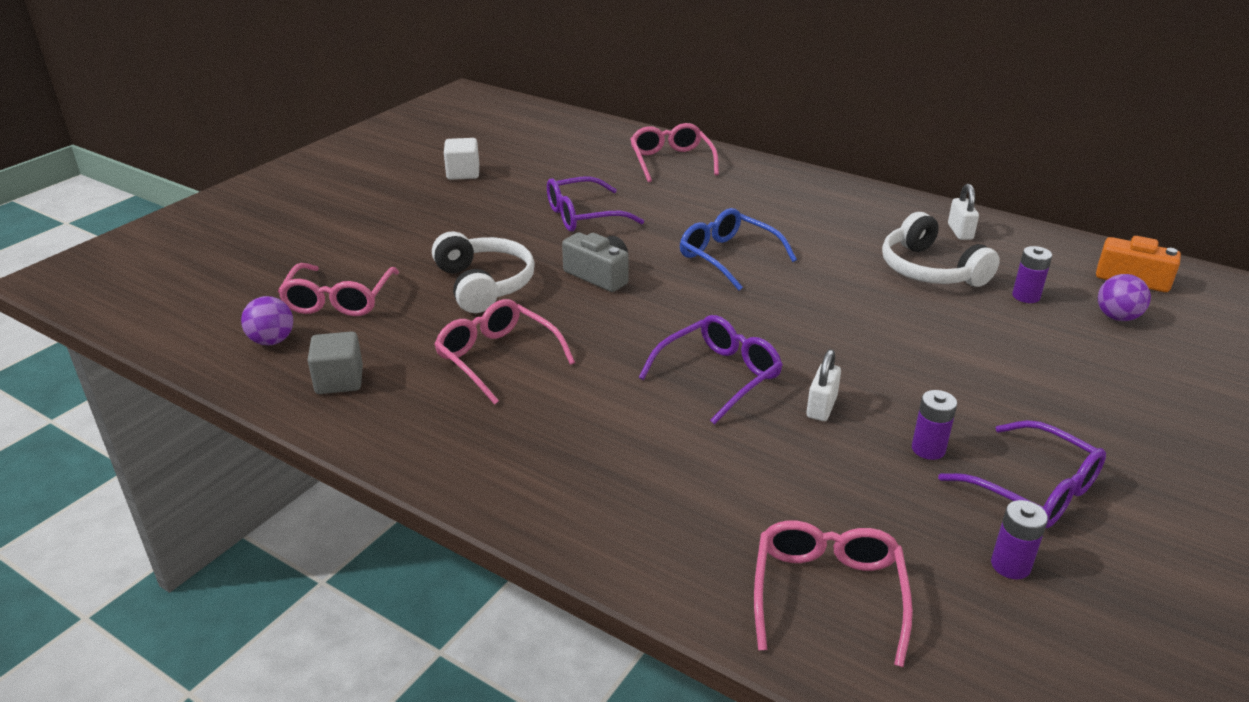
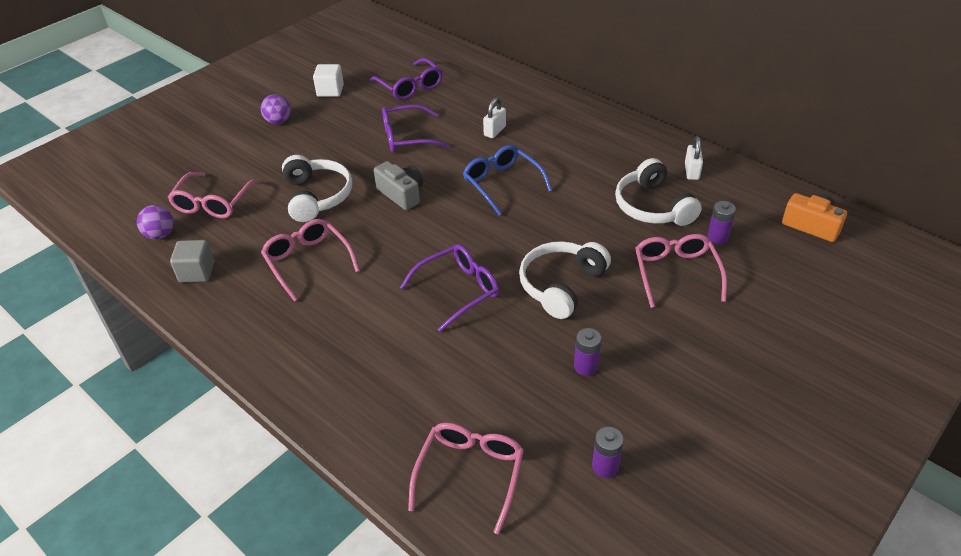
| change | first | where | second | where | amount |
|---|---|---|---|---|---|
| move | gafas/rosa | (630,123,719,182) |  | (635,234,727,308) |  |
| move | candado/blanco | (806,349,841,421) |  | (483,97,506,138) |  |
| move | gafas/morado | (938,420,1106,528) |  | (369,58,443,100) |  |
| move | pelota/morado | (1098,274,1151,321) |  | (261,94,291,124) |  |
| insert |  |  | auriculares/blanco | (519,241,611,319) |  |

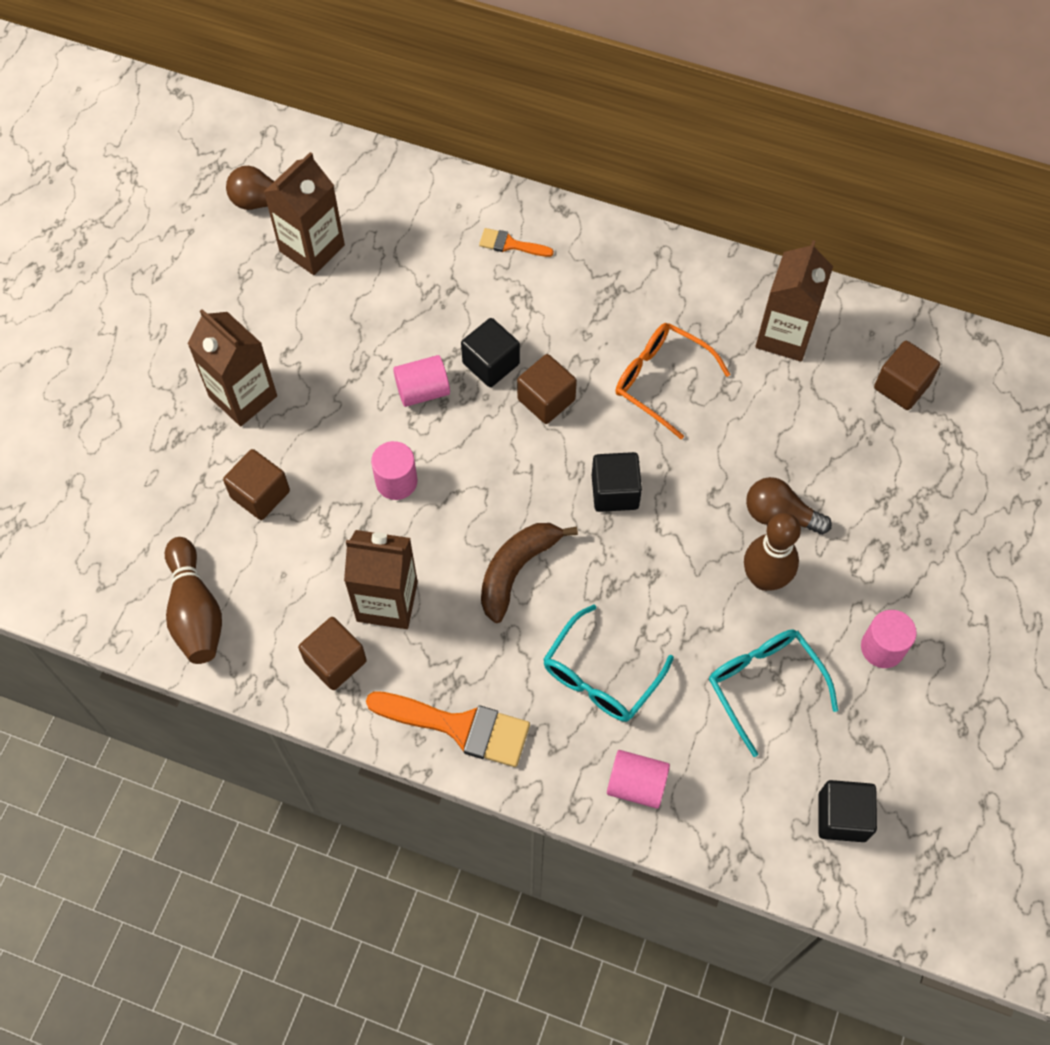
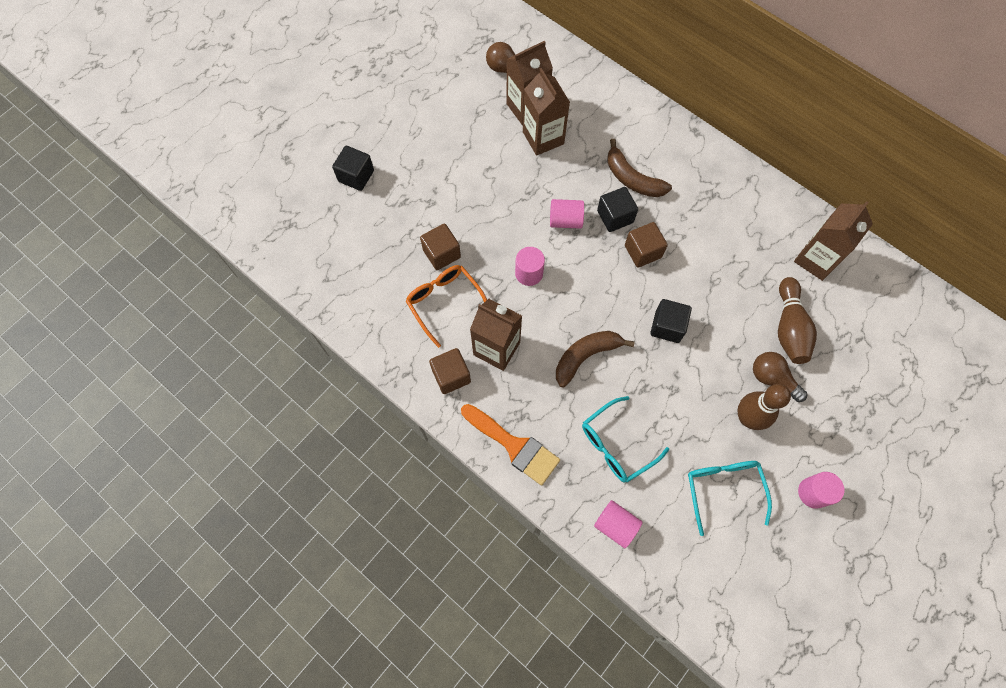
| change | first | where | second | where | amount |
|---|---|---|---|---|---|
| move | bolo/marrón | (165,537,222,664) |  | (778,277,817,364) |  |
| move | cartón de leche/marrón | (187,309,277,426) |  | (523,68,570,156) |  |
| delete | pincel/naranja | (479,228,554,257) |  |  |  |
| move | gafas/naranja | (615,323,731,439) |  | (406,265,487,348) |  |
| move | cubo/negro | (818,780,877,842) |  | (332,146,374,191) |  |
| delete | cubo/marrón | (874,341,940,410) |  |  |  |
| insert |  |  | plátano/marrón | (608,139,672,197) |  |

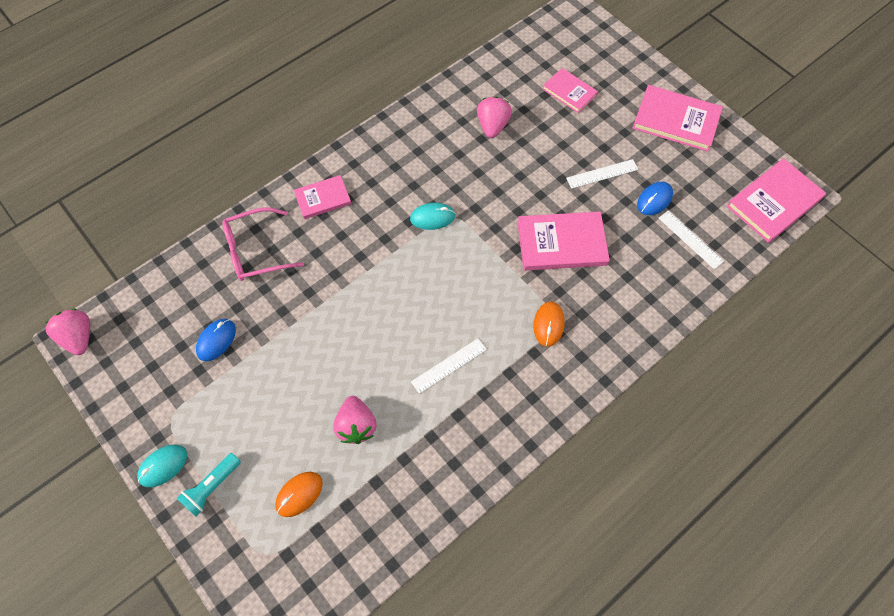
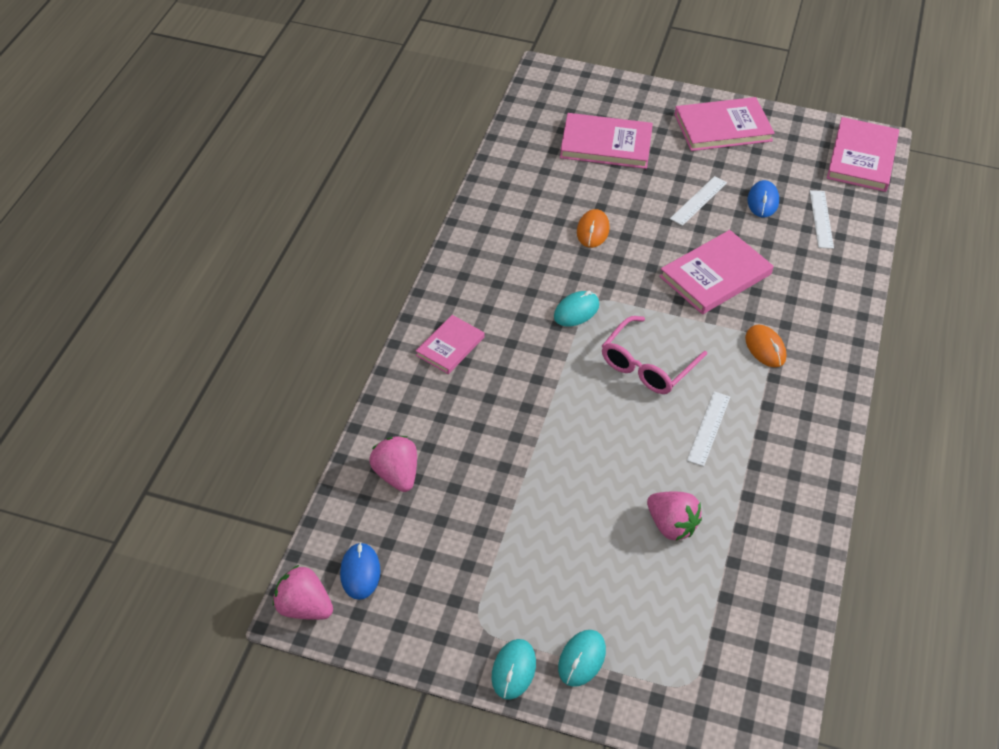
| change | first | where | second | where | amount |
|---|---|---|---|---|---|
| replace | lámpara de mano/turquesa | (176,453,241,516) | ratón/turquesa | (558,630,606,687) |  |
| move | ratón/azul | (196,319,236,361) |  | (340,542,380,600) |  |
| move | gafas/rosa | (222,207,304,281) |  | (602,316,707,394) |  |
| move | ratón/naranja | (275,472,323,517) |  | (577,209,610,248) |  |
| move | fresa/rosa | (477,96,512,138) |  | (369,436,417,492) |  |
| resize | libro/rosa | (543,68,598,113) |  | (560,113,653,169) | x1.65 |
| rotate | regla/blanco | (659,211,724,269) |  | (810,190,834,249) | 75 degrees clockwise |

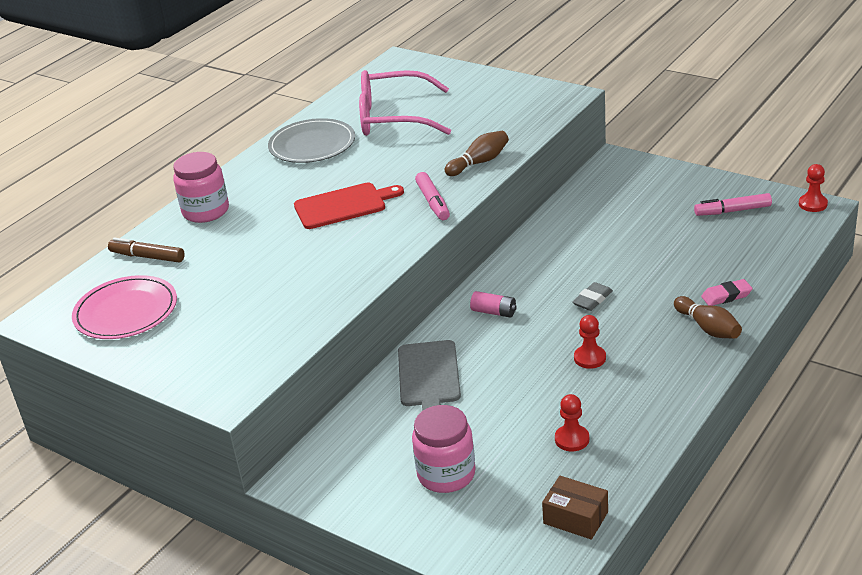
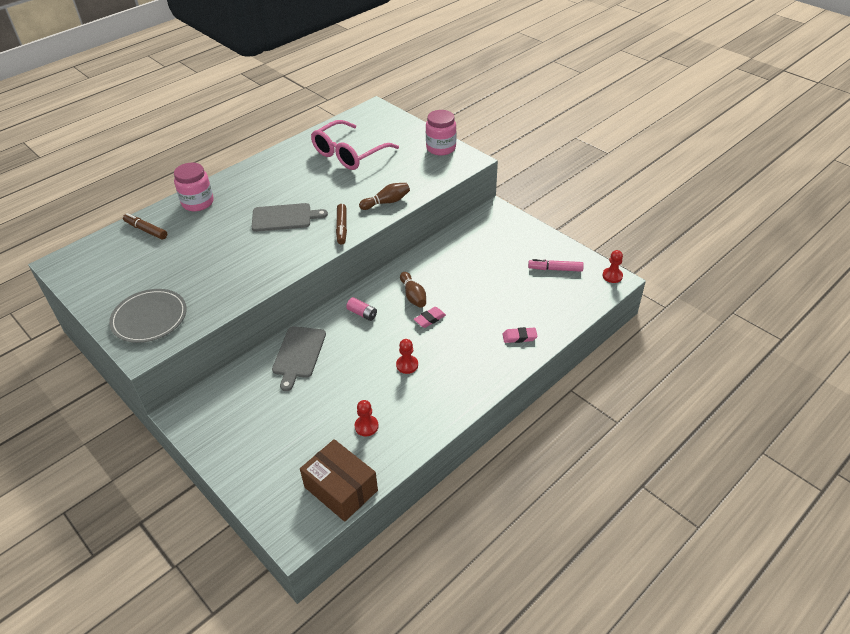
| change | first | where | second | where | amount |
|---|---|---|---|---|---|
| delete | plato/rosa | (72,275,177,339) |  |  |  |
| move | plato/gris | (268,118,355,163) |  | (109,289,187,343) |  |
| recolor | tabla de cortar/rojo | (294,182,404,229) | tabla de cortar/gris | (252,203,328,232) |  |
| rotate | gafas/rosa | (359,70,451,136) |  | (311,120,399,170) | 60 degrees counterclockwise |
| move | tarro/rosa | (412,405,476,493) |  | (426,110,456,156) |  |
| recolor | rotulador/rosa | (415,172,450,220) | rotulador/marrón | (336,204,347,245) |  |
| resize | caja/marrón | (542,476,608,540) |  | (300,439,378,522) | x1.63 |
| recolor | goma de borrar/gris | (572,282,613,311) | goma de borrar/rosa | (414,307,446,328) |  |
| move | bolo/marrón | (674,296,742,339) |  | (400,272,426,308) |  |

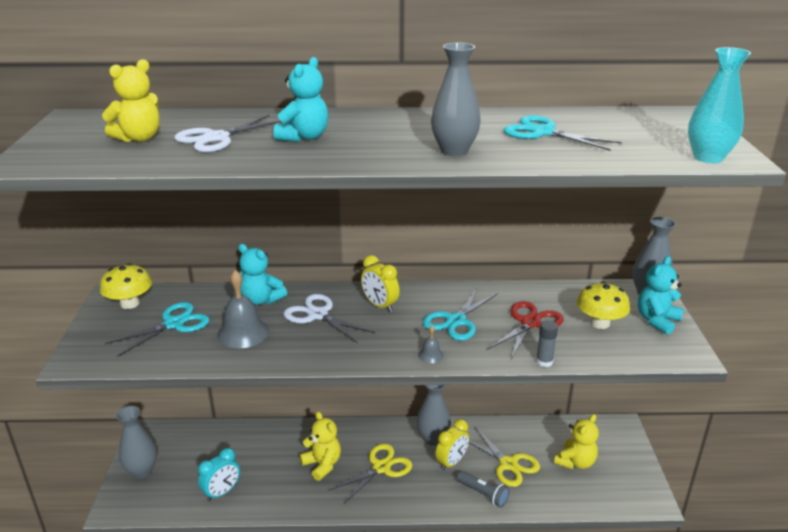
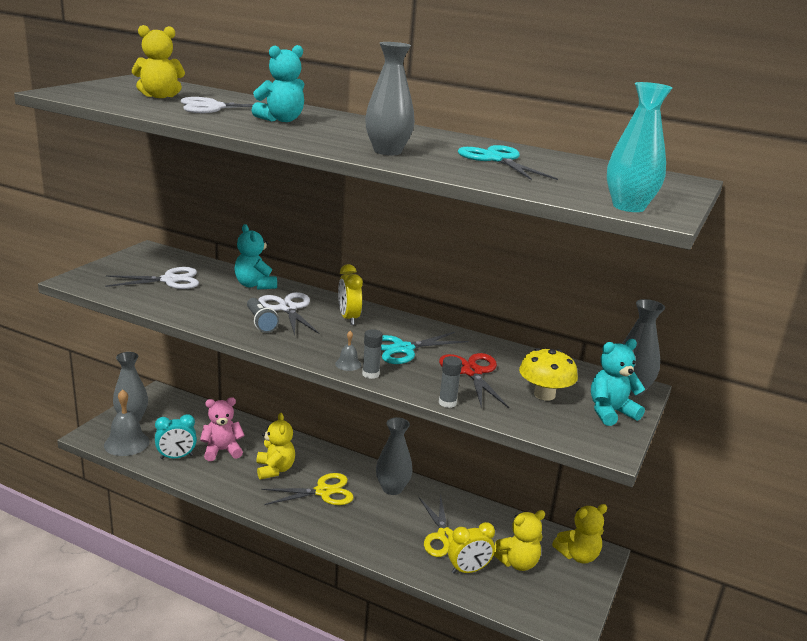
| change | first | where | second | where | amount |
|---|---|---|---|---|---|
| delete | seta/amarillo | (100,263,152,309) |  |  |  |
| recolor | tijeras/turquesa | (105,302,209,357) | tijeras/blanco | (105,267,199,289) |  |
| move | campana/gris | (217,270,269,349) |  | (104,389,150,456) |  |
| move | despertador/amarillo | (435,419,469,471) |  | (448,522,495,574) |  |
| move | lámpara de mano/gris | (457,471,509,508) |  | (247,298,279,333) |  |
| rotate | tijeras/rojo | (488,301,564,359) |  | (439,353,509,409) | 75 degrees counterclockwise |
| insert |  |  | osito/rosa | (200,397,245,461) |  |
| insert |  |  | barra de pegamento/gris | (362,329,383,379) |  |
| insert |  |  | osito/amarillo | (552,504,607,564) |  |

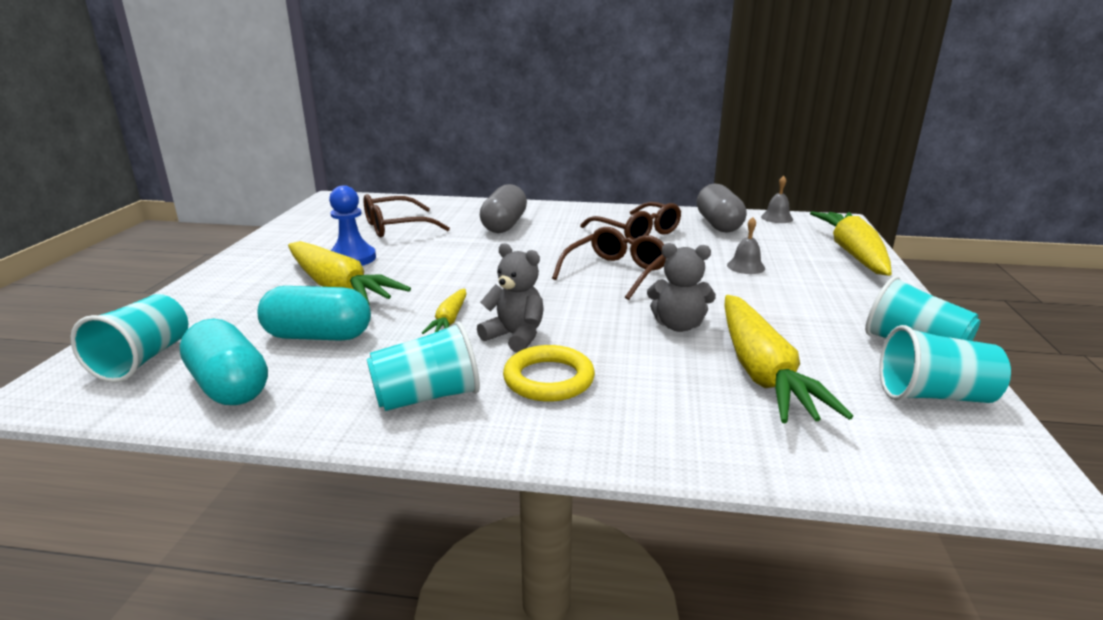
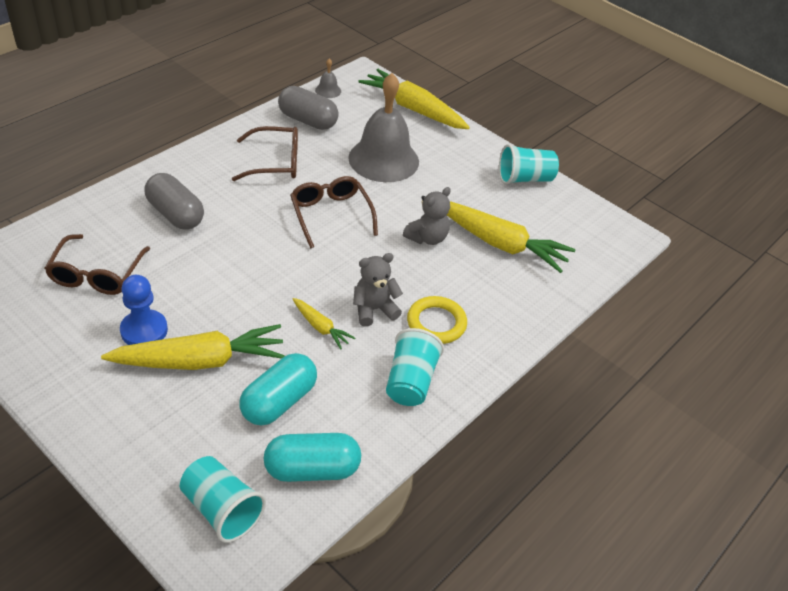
| change | first | where | second | where | amount |
|---|---|---|---|---|---|
| resize | campana/gris | (727,217,765,274) |  | (348,73,419,182) | x2.50 |
| delete | vaso/turquesa | (879,325,1011,403) |  |  |  |

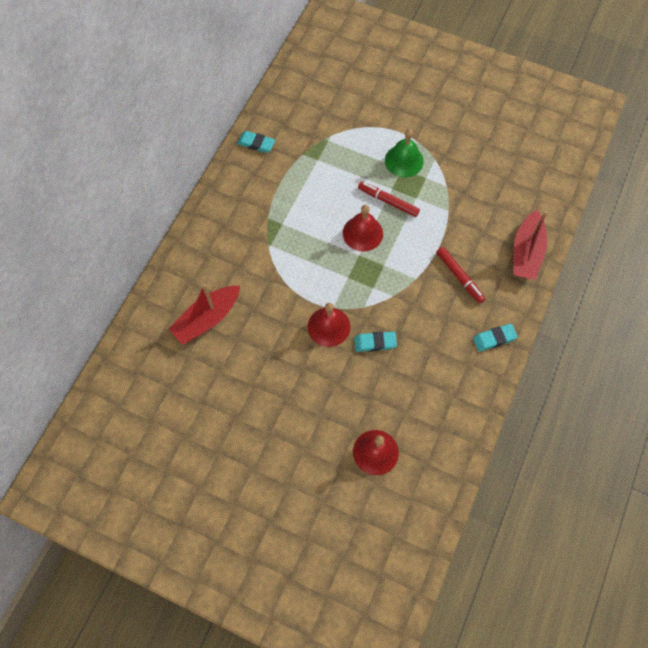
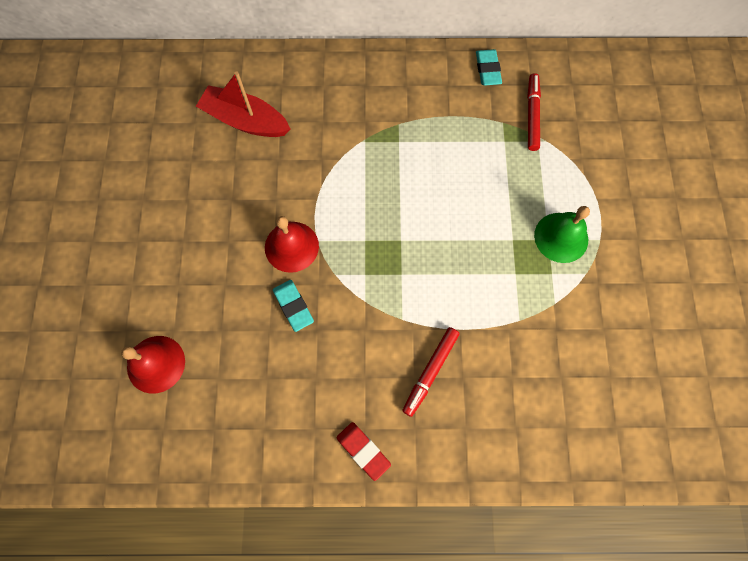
| change | first | where | second | where | amount |
|---|---|---|---|---|---|
| delete | campana/rojo | (343,205,383,252) |  |  |  |
| move | rotulador/rojo | (358,182,420,217) |  | (527,73,541,151) |  |
| recolor | goma de borrar/turquesa | (473,324,518,352) | goma de borrar/rojo | (336,422,391,481) |  |
| delete | barco/rojo | (513,210,547,280) |  |  |  |

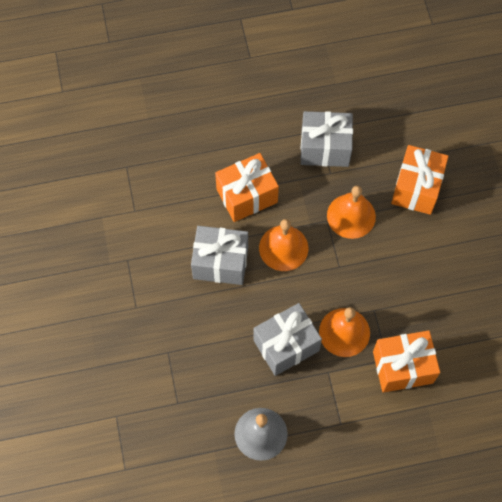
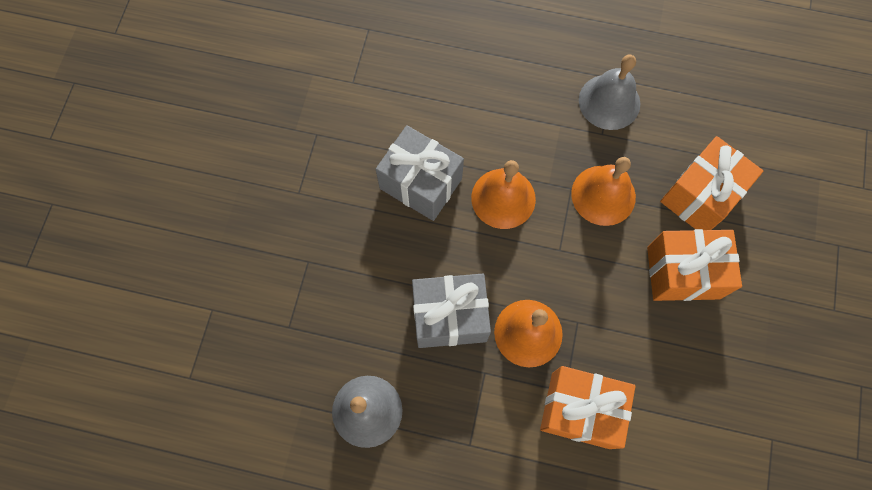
| change | first | where | second | where | amount |
|---|---|---|---|---|---|
| move | regalo/naranja | (215,153,279,222) |  | (647,229,742,301) |  |
| replace | regalo/gris | (301,111,353,167) | campana/gris | (579,55,640,130) |  |

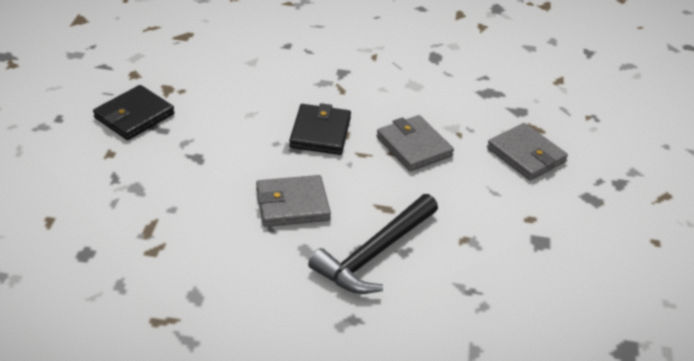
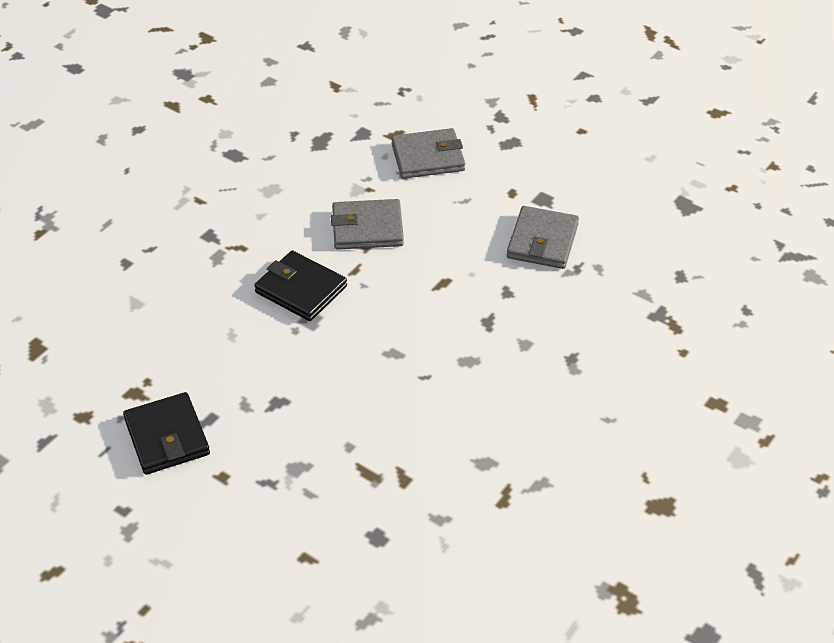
| change | first | where | second | where | amount |
|---|---|---|---|---|---|
| move | cartera/gris | (256,175,331,227) |  | (507,206,579,269) |  |
| delete | martillo/negro | (308,194,438,294) |  |  |  |

